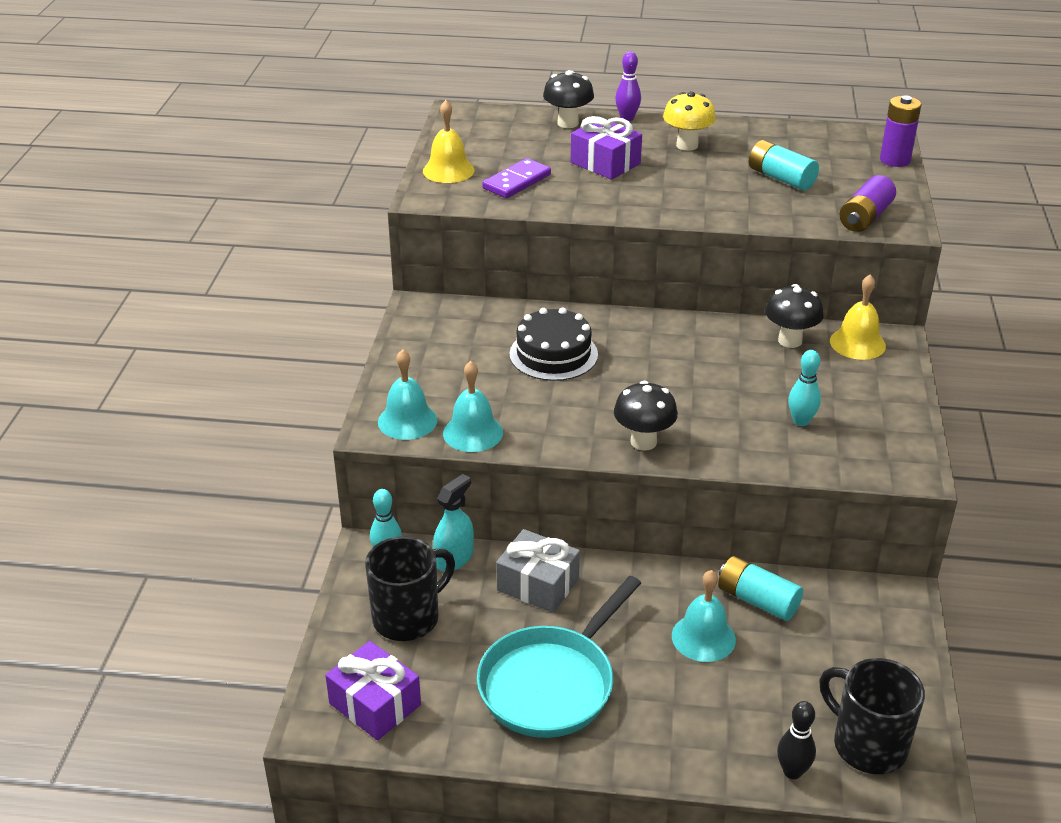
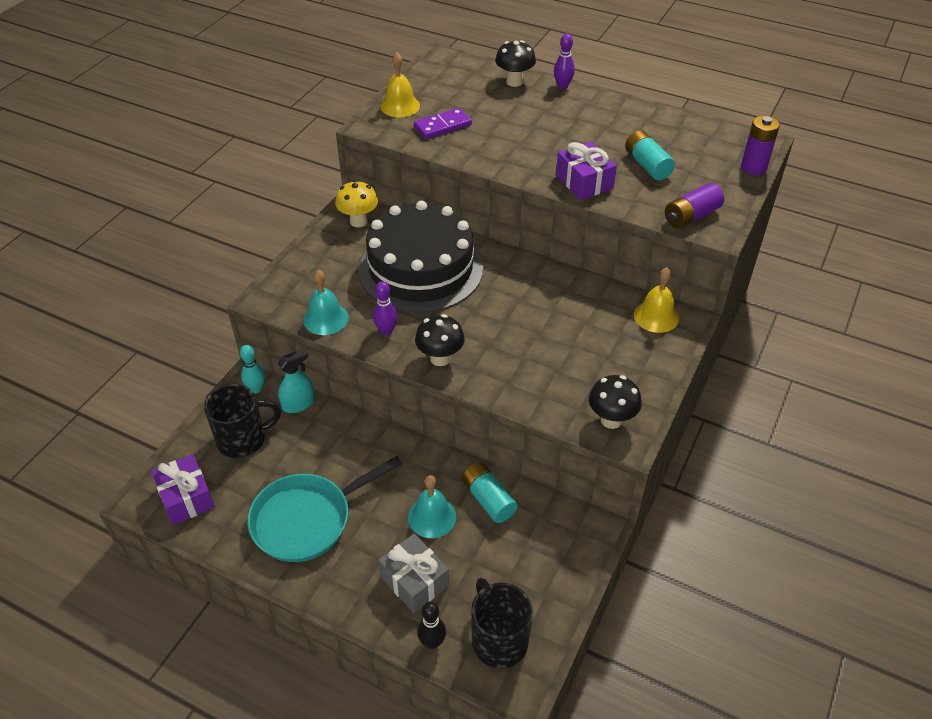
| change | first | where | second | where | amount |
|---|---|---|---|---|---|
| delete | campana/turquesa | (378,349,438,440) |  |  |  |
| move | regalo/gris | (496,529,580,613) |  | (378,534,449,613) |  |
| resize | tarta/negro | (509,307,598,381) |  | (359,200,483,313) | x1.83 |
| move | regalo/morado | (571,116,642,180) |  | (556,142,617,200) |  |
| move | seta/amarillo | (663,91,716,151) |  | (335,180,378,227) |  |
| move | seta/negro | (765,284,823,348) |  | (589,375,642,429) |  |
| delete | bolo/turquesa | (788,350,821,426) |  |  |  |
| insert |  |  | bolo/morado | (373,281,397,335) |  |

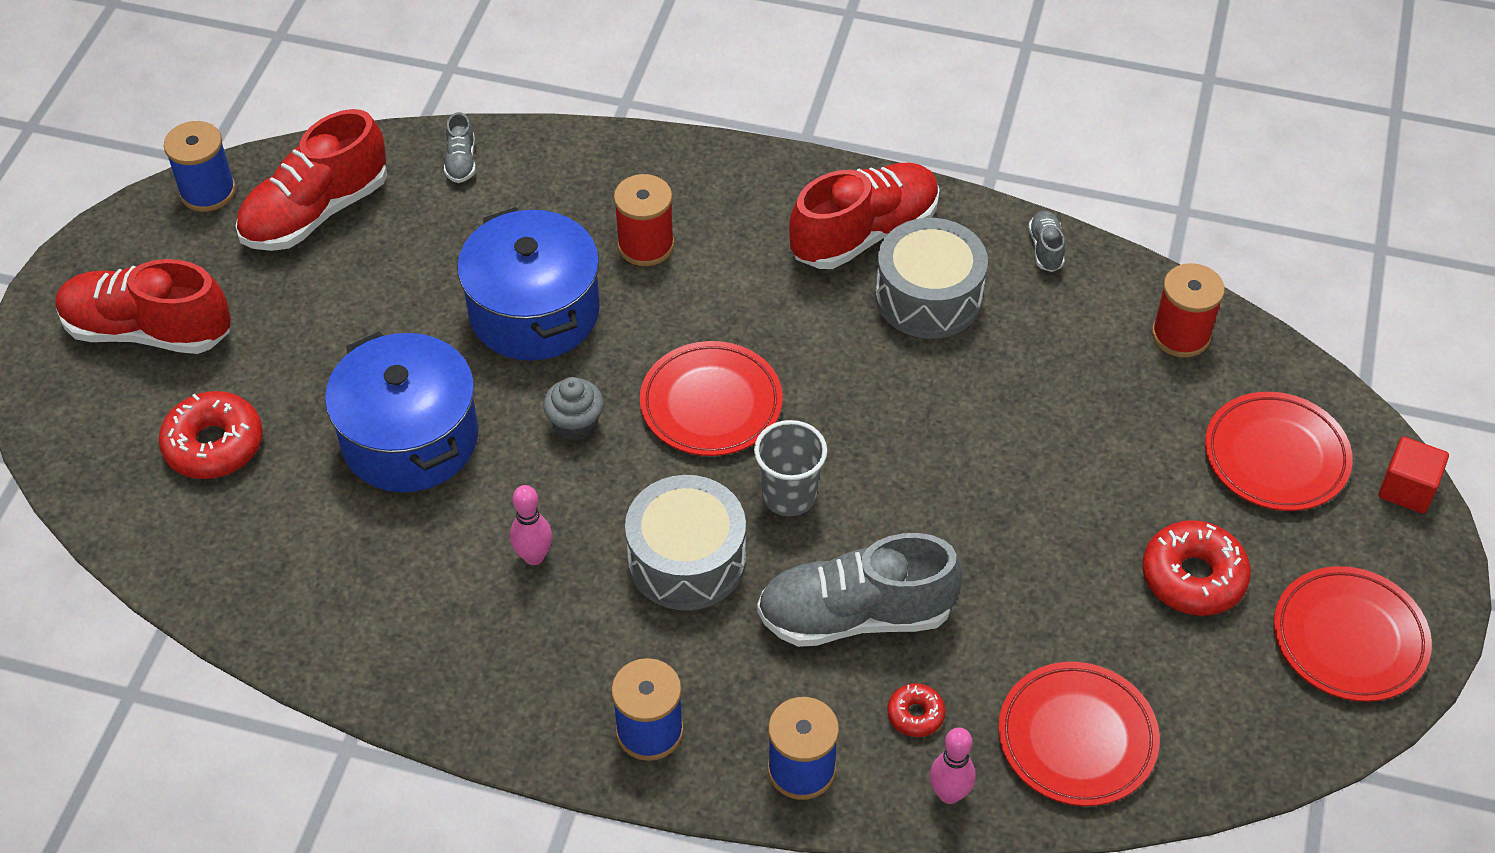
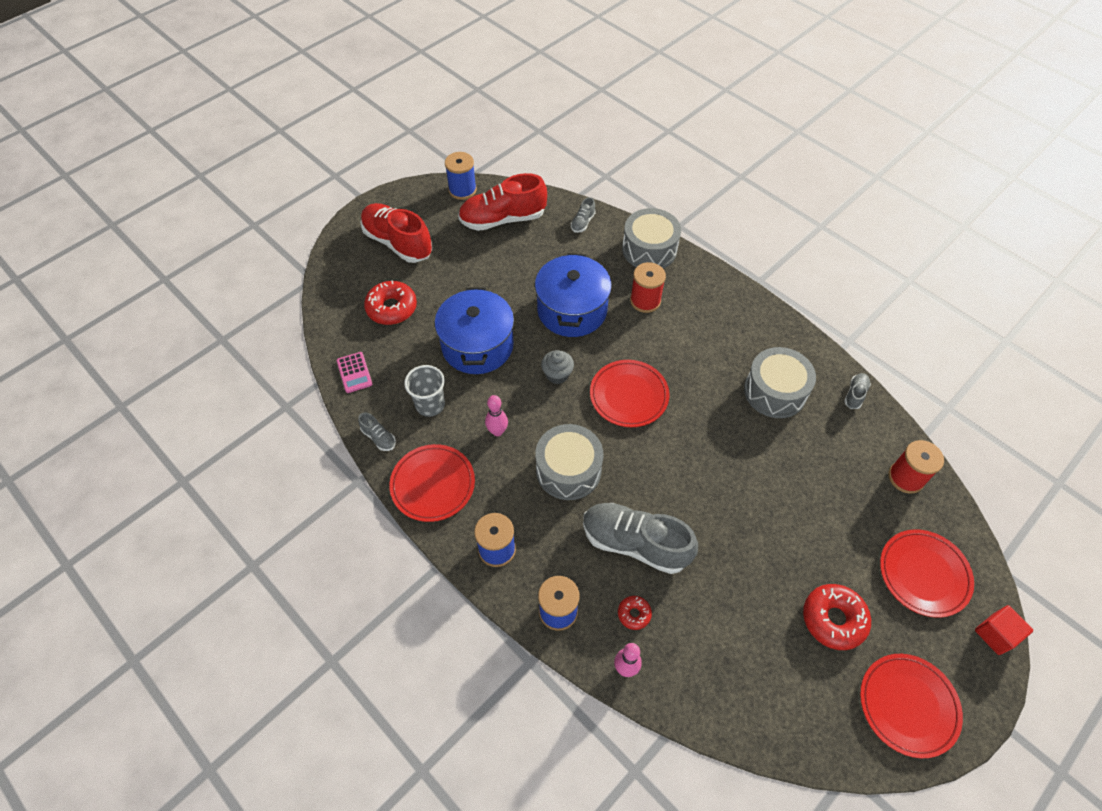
| change | first | where | second | where | amount |
|---|---|---|---|---|---|
| move | vaso/gris | (754,420,827,517) |  | (404,365,445,417) |  |
| delete | zapato/rojo | (789,162,940,269) |  |  |  |
| move | plato/rojo | (998,662,1160,806) |  | (389,444,475,522) |  |
| insert |  |  | calculadora/rosa | (337,352,372,393) |  |
| insert |  |  | zapato/gris | (358,412,396,451) |  |
| insert |  |  | tambor/gris | (622,208,681,268) |  |

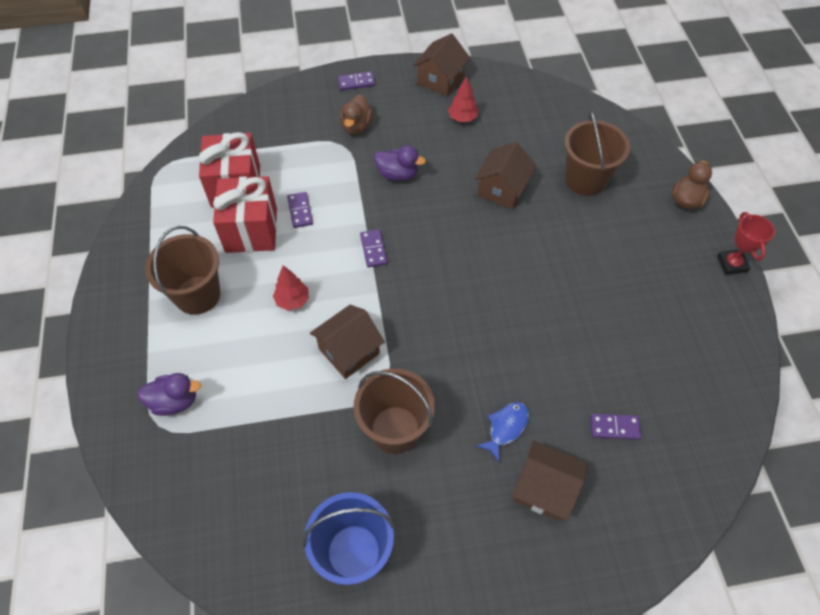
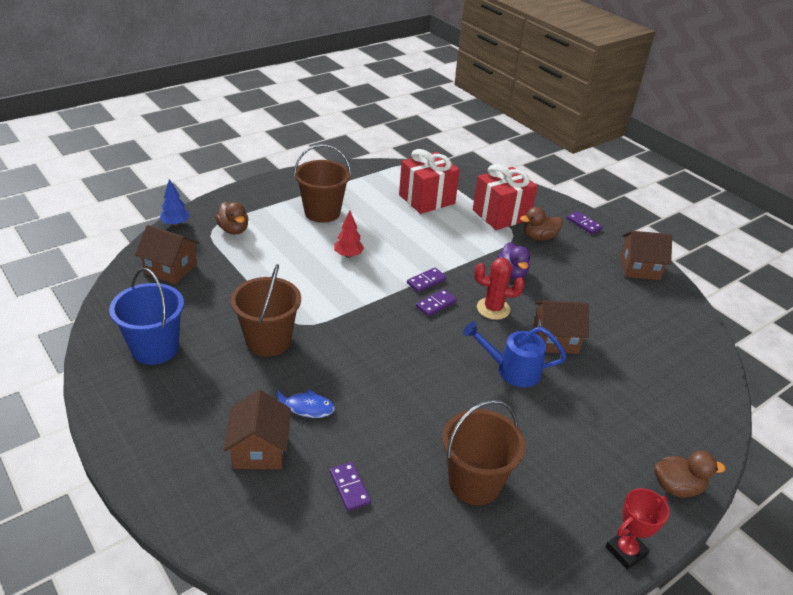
| change | first | where | second | where | amount |
|---|---|---|---|---|---|
| recolor | pato/morado | (137,373,201,416) | pato/marrón | (215,201,249,235) |  |
| move | regalo/rojo | (213,176,277,253) |  | (473,164,538,230) |  |
| move | ficha de dominó/morado | (287,192,313,228) |  | (416,289,457,316) |  |
| move | casa/marrón | (310,305,385,379) |  | (135,225,200,284) |  |
| delete | árbol/rojo | (448,76,478,122) |  |  |  |
| move | balde/marrón | (564,110,630,196) |  | (442,400,526,505) |  |
| insert |  |  | árbol/azul | (160,179,190,226) |  |
| insert |  |  | regadera/azul | (463,321,567,388) |  |
| insert |  |  | cactus/rojo | (474,258,525,320) |  |

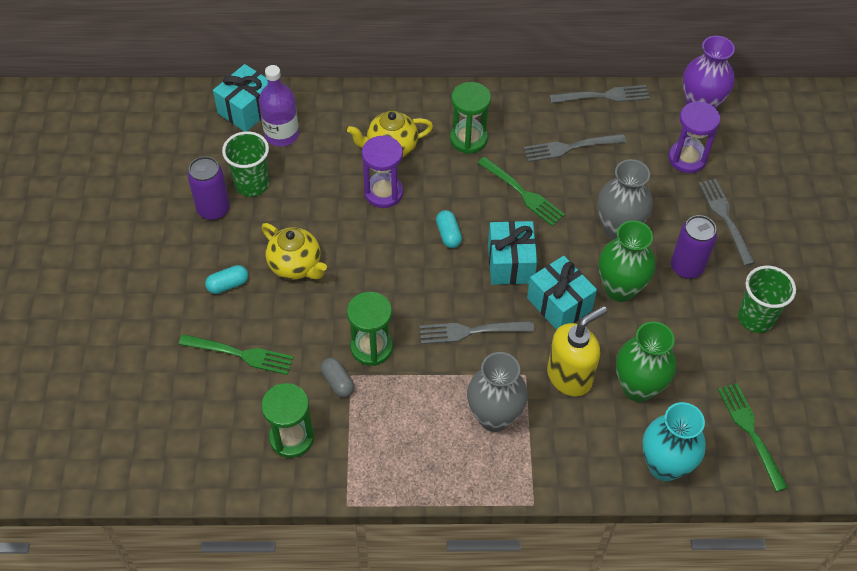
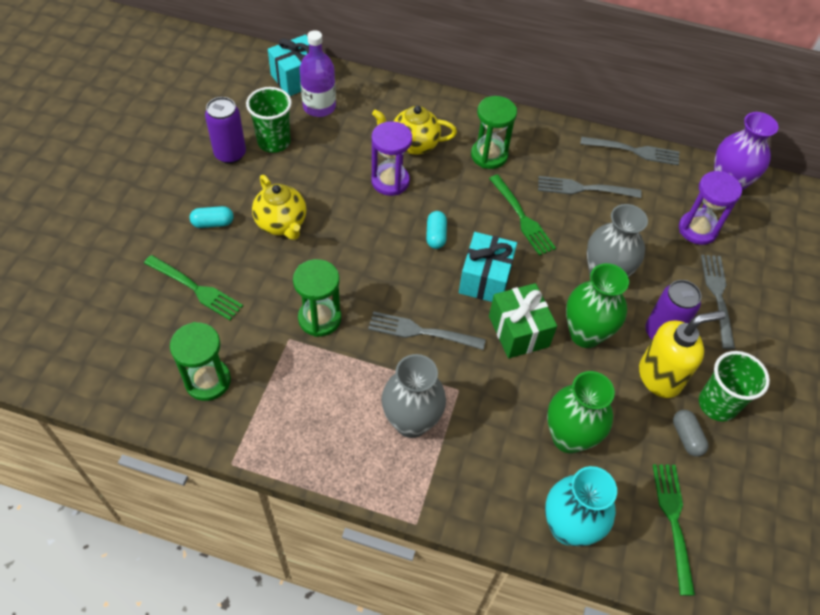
| change | first | where | second | where | amount |
|---|---|---|---|---|---|
| move | cápsula/gris | (320,357,355,398) |  | (673,410,709,457) |  |
| recolor | regalo/turquesa | (527,256,597,330) | regalo/verde | (489,283,557,358) |  |
| move | dispensador de jabón/amarillo | (547,306,608,396) |  | (639,311,725,398) |  |

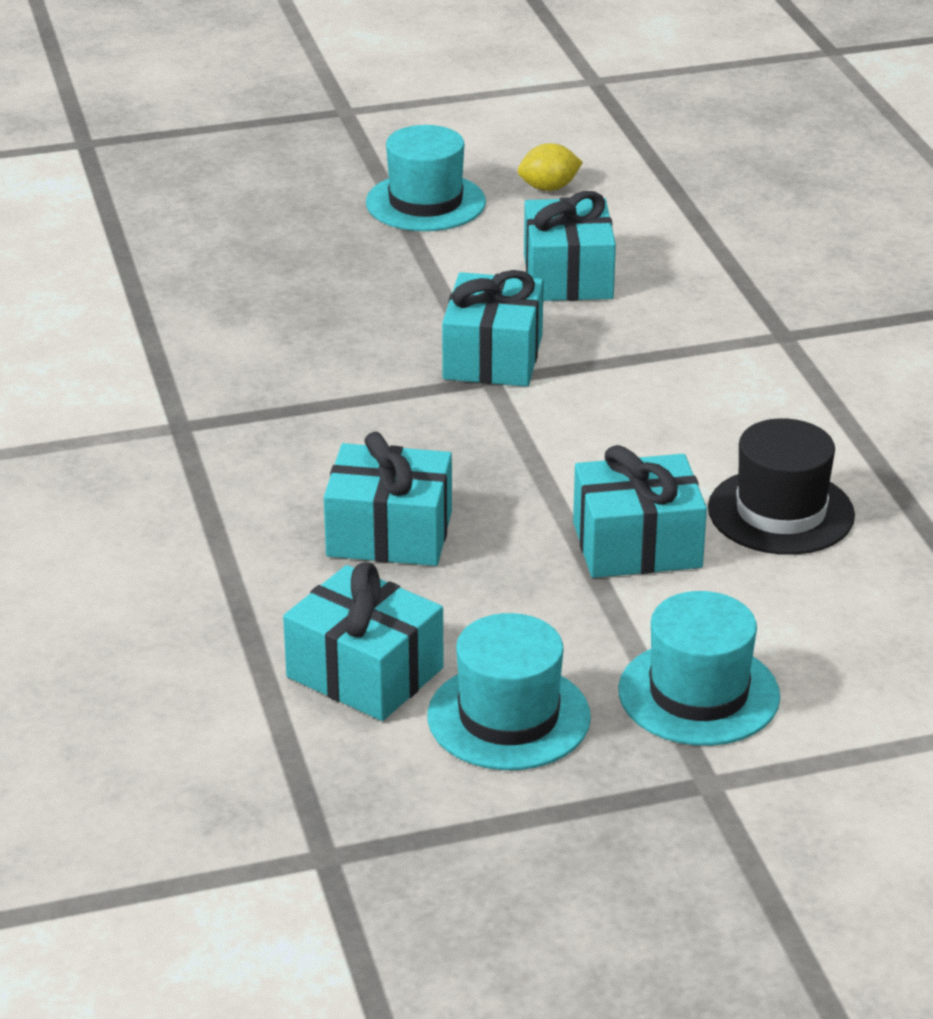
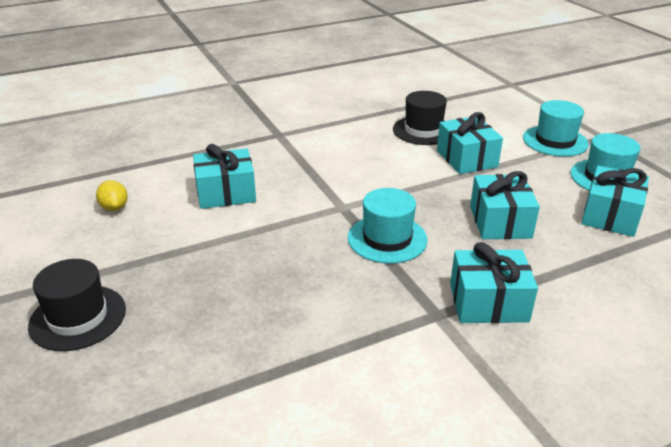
| change | first | where | second | where | amount |
|---|---|---|---|---|---|
| move | sombrero/turquesa | (366,125,486,231) |  | (348,188,428,264) |  |
| move | regalo/turquesa | (442,270,544,387) |  | (450,242,538,323) |  |
| insert |  |  | sombrero/negro | (28,259,126,351) |  |

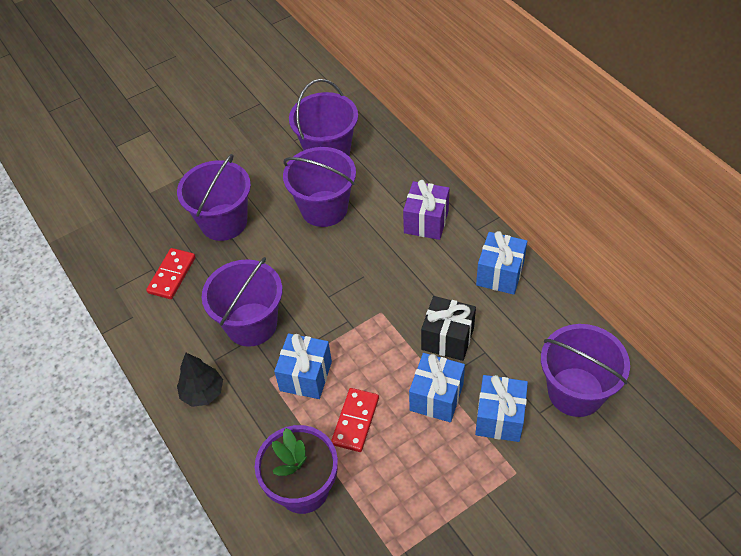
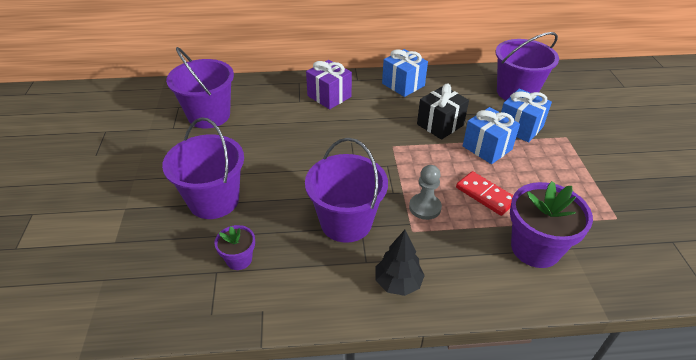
| change | first | where | second | where | amount |
|---|---|---|---|---|---|
| replace | ficha de dominó/rojo | (146,248,195,299) | maceta/morado | (214,225,255,270) |  |
| replace | regalo/azul | (274,333,332,399) | peón/gris | (409,165,442,220) |  |
| delete | balde/morado | (283,147,356,227) |  |  |  |

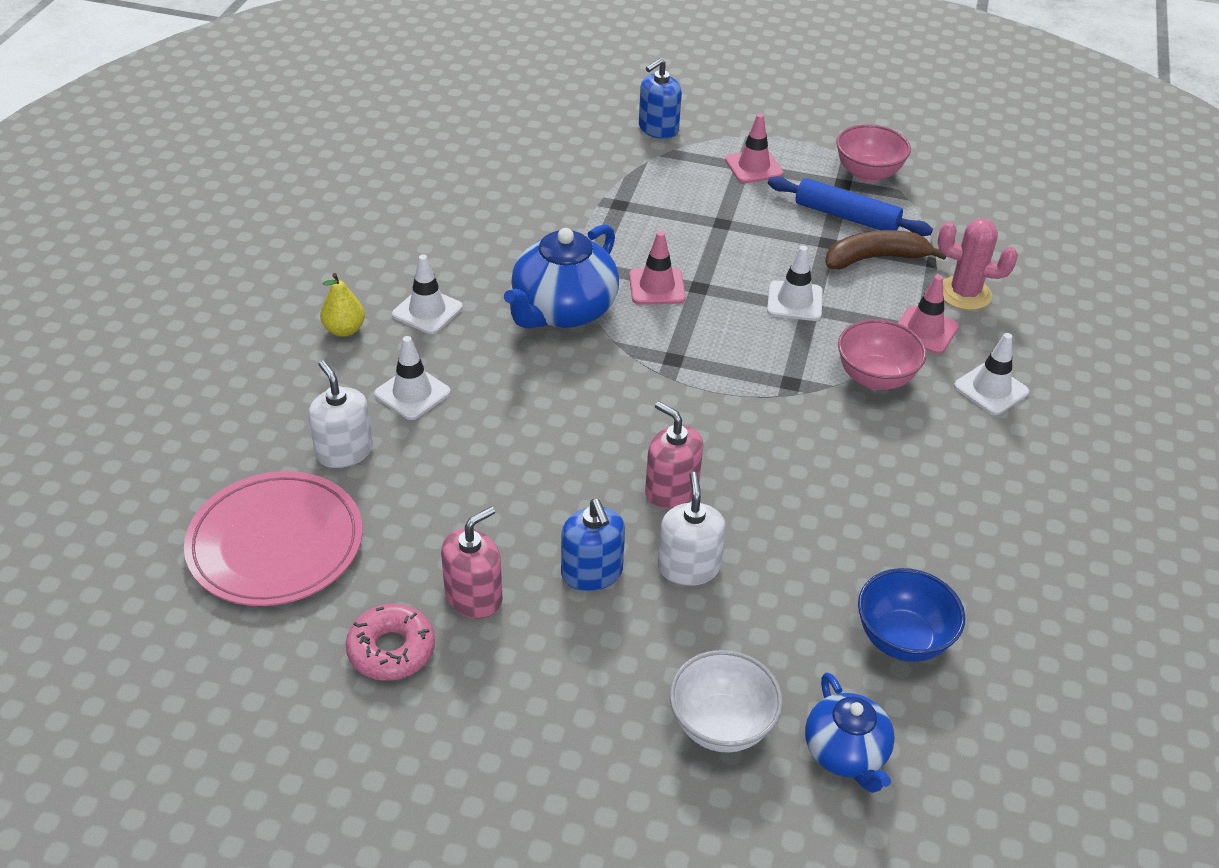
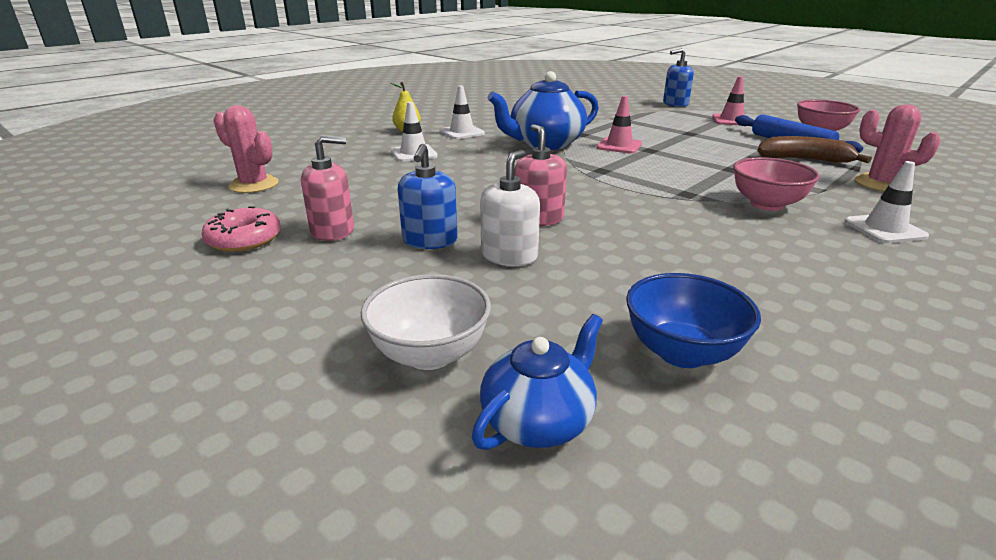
| change | first | where | second | where | amount |
|---|---|---|---|---|---|
| replace | plato/rosa | (184,471,363,606) | cactus/rosa | (213,105,279,193) |  |
| delete | dispensador de jabón/blanco | (308,360,373,468) |  |  |  |
| delete | cono de tráfico/blanco | (767,246,823,321) |  |  |  |
| rotate | tetera/azul | (805,672,895,793) |  | (472,314,603,450) | 150 degrees counterclockwise |
| delete | cono de tráfico/rosa | (898,275,959,354) |  |  |  |

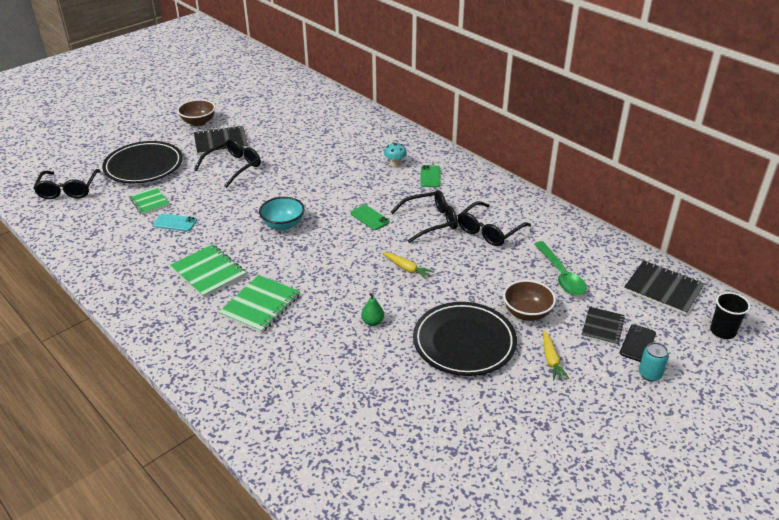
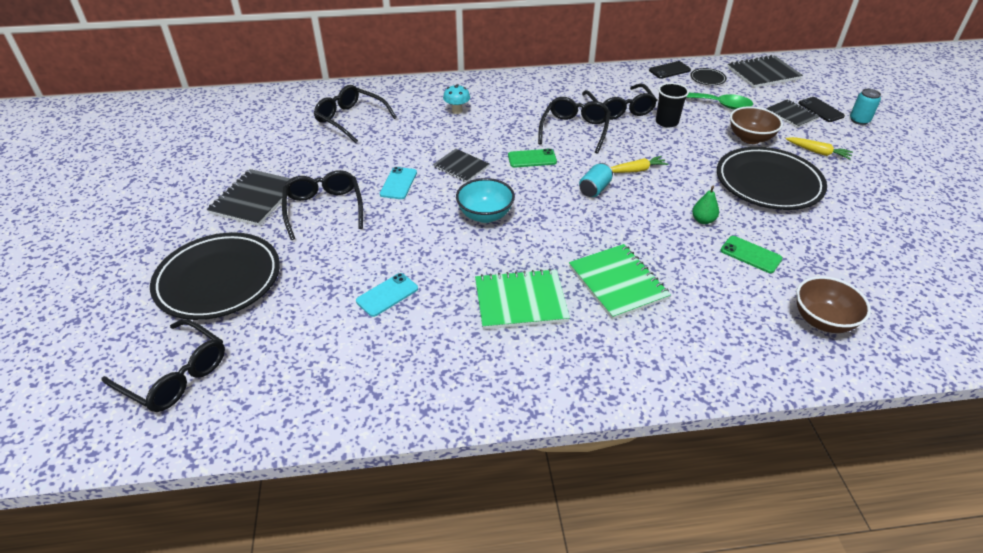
| change | first | where | second | where | amount |
|---|---|---|---|---|---|
| delete | cuaderno/verde | (129,187,170,215) |  |  |  |
| move | cuenco/marrón | (177,99,215,126) |  | (796,276,871,333) |  |
| move | móvil/verde | (420,165,440,187) |  | (721,236,783,273) |  |
| move | vaso/negro | (710,292,751,339) |  | (656,83,689,128) |  |
| insert |  |  | gafas/negro | (314,85,397,143) |  |
| insert |  |  | móvil/turquesa | (380,167,417,199) |  |
| insert |  |  | cuaderno/negro | (433,149,489,182) |  |
| insert |  |  | lata/turquesa | (579,163,613,197) |  |
| insert |  |  | móvil/negro | (649,61,691,79) |  |
| insert |  |  | plato/negro | (690,68,727,85) |  |

